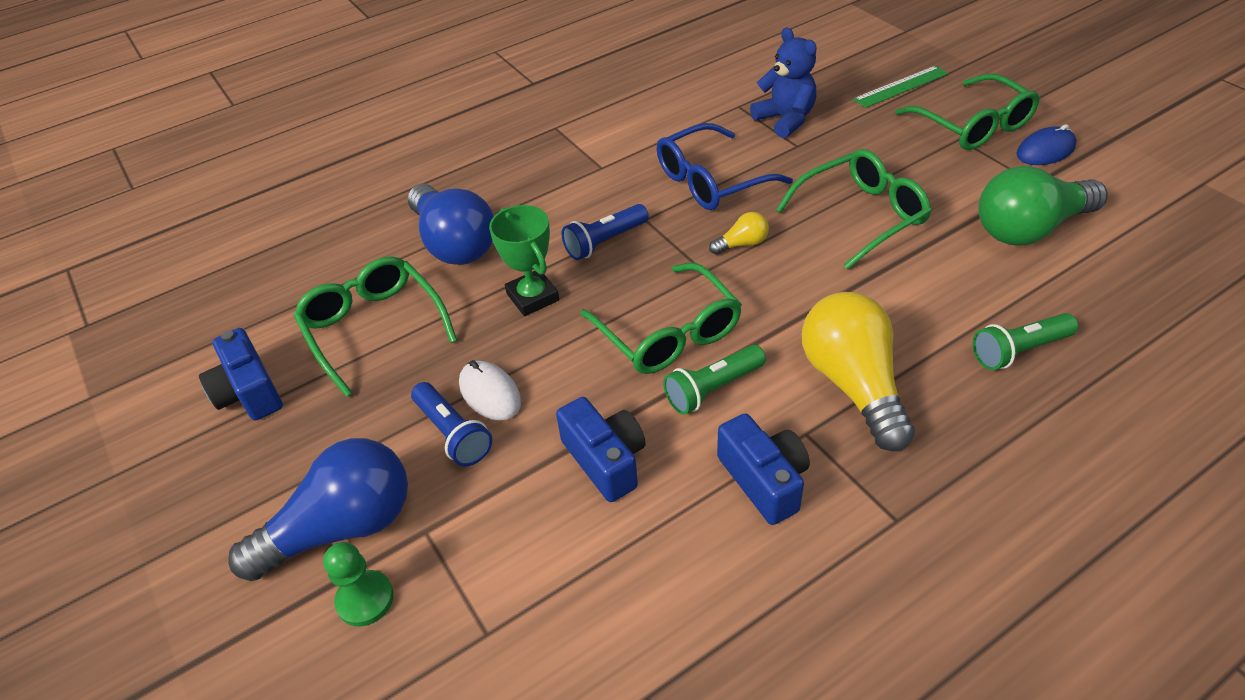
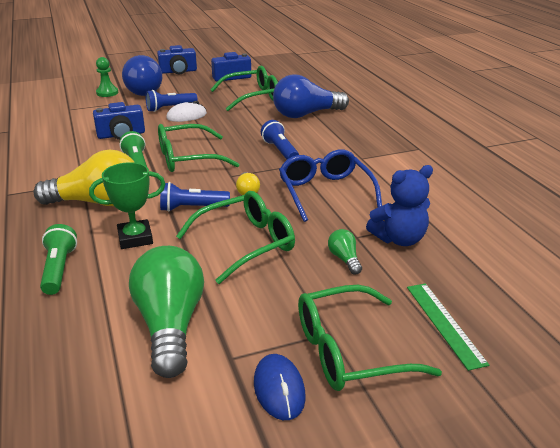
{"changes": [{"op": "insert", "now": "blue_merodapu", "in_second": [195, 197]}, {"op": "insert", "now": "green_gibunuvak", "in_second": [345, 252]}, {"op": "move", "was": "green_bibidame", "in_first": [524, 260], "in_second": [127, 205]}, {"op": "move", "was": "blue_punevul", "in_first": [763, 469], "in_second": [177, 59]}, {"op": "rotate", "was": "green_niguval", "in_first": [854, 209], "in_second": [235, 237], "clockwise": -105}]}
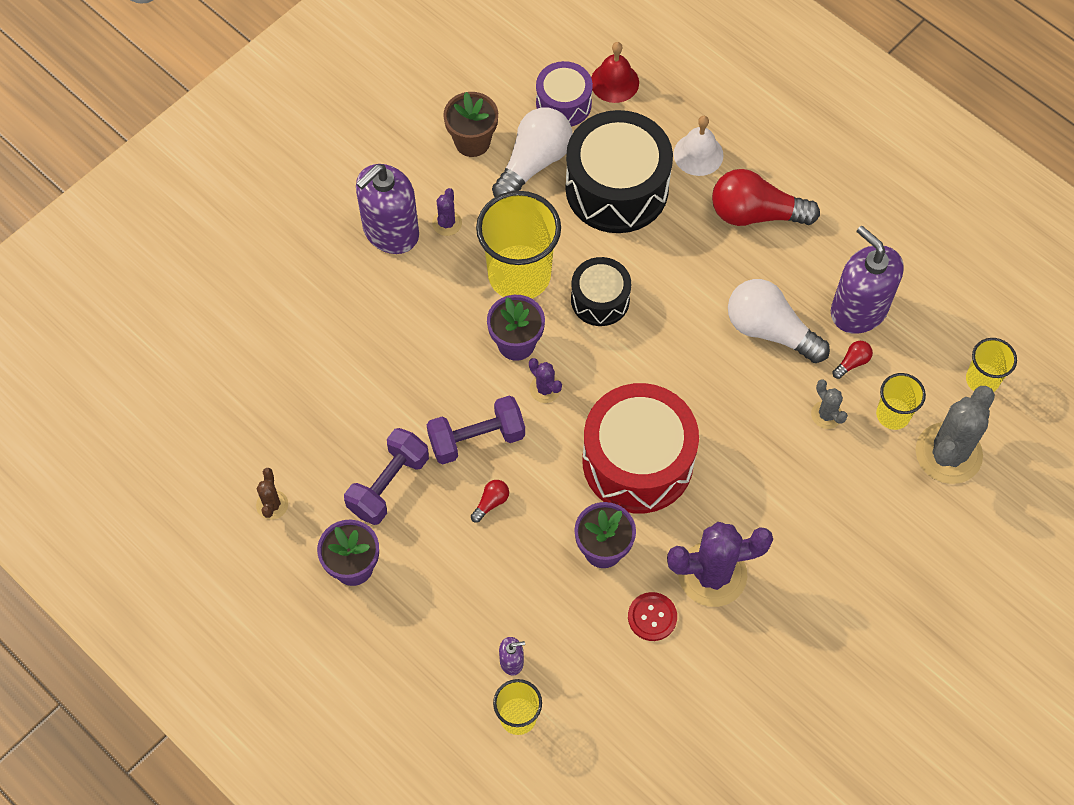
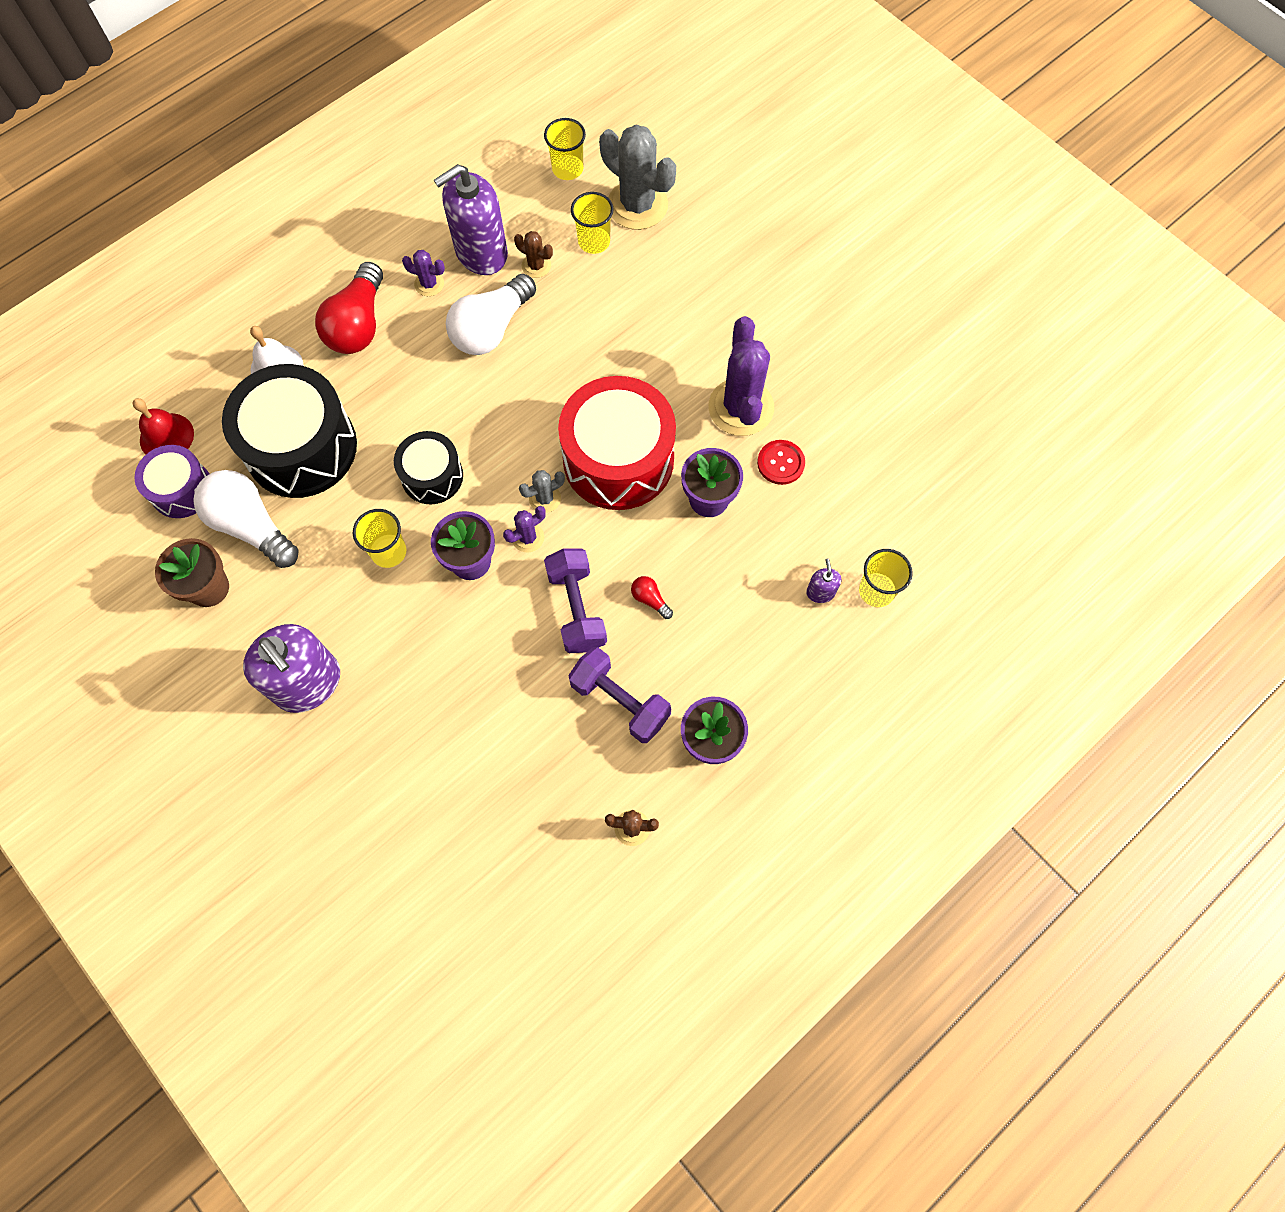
{"changes": [{"op": "move", "was": "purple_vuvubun", "in_first": [447, 212], "in_second": [423, 273]}, {"op": "move", "was": "grey_vuvubun", "in_first": [829, 404], "in_second": [542, 491]}, {"op": "replace", "was": "red_gibunuvak", "now": "brown_vuvubun", "in_first": [852, 360], "in_second": [533, 254]}, {"op": "resize", "was": "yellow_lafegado", "in_first": [518, 245], "in_second": [379, 538], "ratio": 0.52}]}
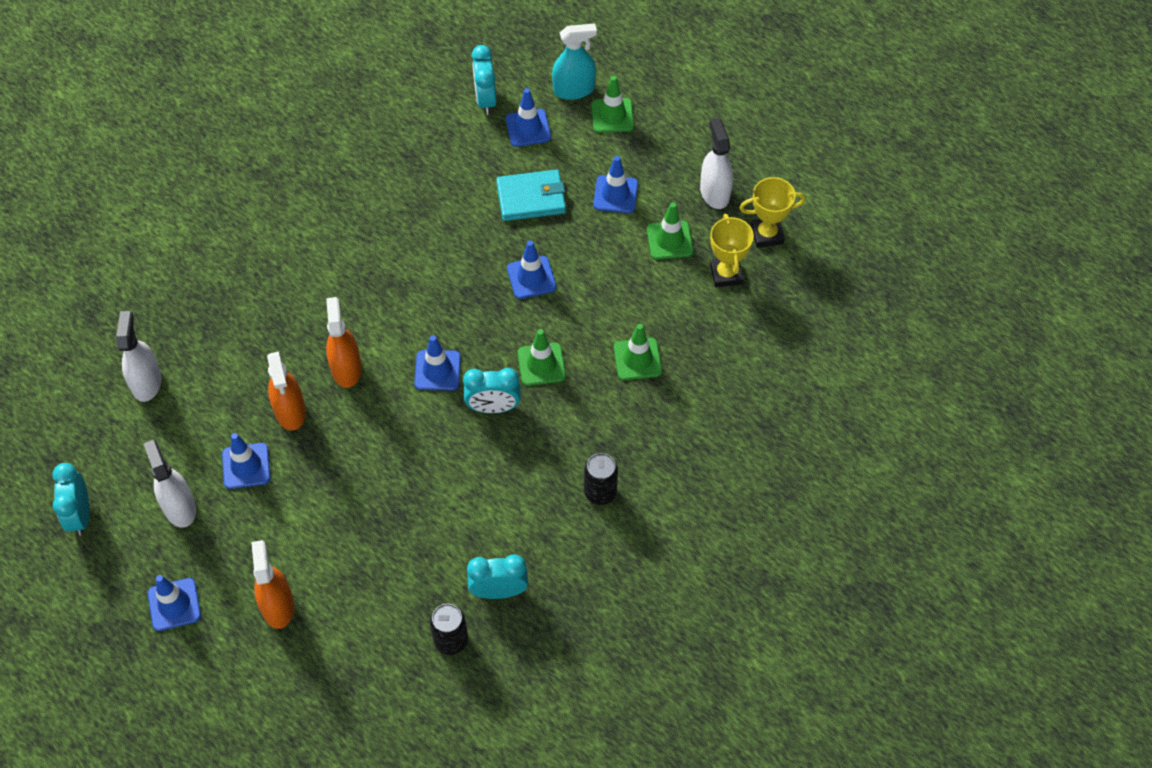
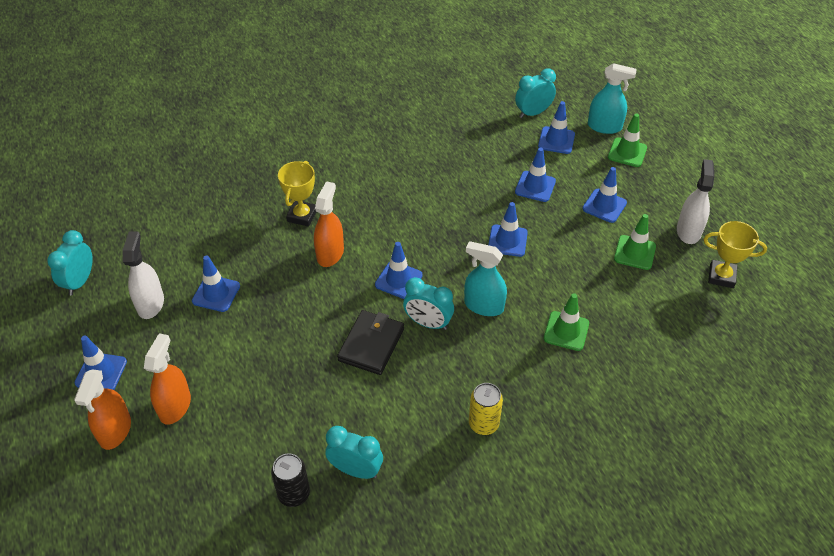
{"changes": [{"op": "delete", "was": "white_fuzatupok", "in_first": [139, 356]}, {"op": "insert", "now": "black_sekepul", "in_second": [370, 342]}, {"op": "move", "was": "orange_fuzatupok", "in_first": [286, 391], "in_second": [102, 409]}, {"op": "move", "was": "yellow_bibidame", "in_first": [732, 251], "in_second": [297, 194]}, {"op": "replace", "was": "turquoise_sekepul", "now": "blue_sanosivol", "in_first": [531, 195], "in_second": [535, 175]}, {"op": "replace", "was": "green_sanosivol", "now": "turquoise_fuzatupok", "in_first": [542, 357], "in_second": [485, 278]}, {"op": "recolor", "was": "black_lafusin", "now": "yellow_lafusin", "in_first": [601, 479], "in_second": [486, 409]}, {"op": "rotate", "was": "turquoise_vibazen", "in_first": [484, 80], "in_second": [535, 93], "clockwise": 45}]}
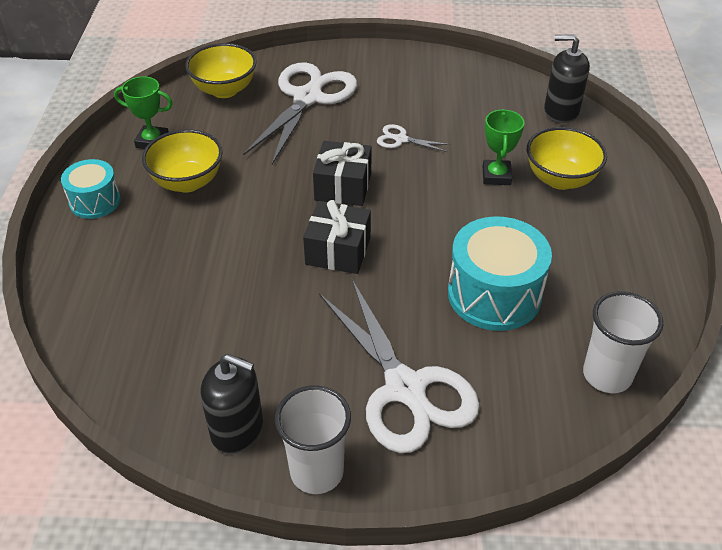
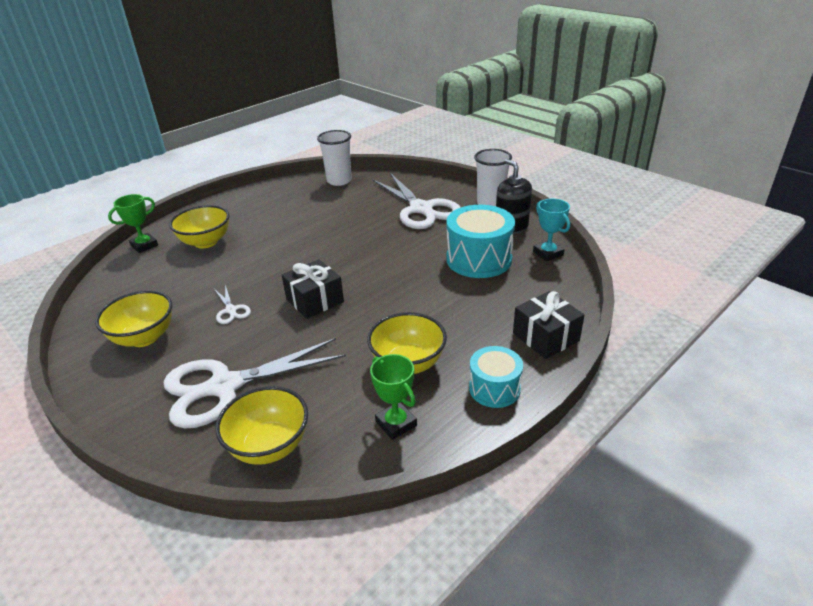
{"changes": [{"op": "delete", "was": "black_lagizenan", "in_first": [567, 78]}, {"op": "insert", "now": "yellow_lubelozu", "in_second": [133, 318]}, {"op": "insert", "now": "turquoise_bibidame", "in_second": [551, 230]}, {"op": "move", "was": "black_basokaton", "in_first": [337, 237], "in_second": [548, 325]}, {"op": "move", "was": "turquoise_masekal", "in_first": [500, 273], "in_second": [480, 241]}, {"op": "move", "was": "green_bibidame", "in_first": [504, 147], "in_second": [133, 223]}, {"op": "rotate", "was": "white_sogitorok", "in_first": [399, 366], "in_second": [416, 201], "clockwise": 135}]}
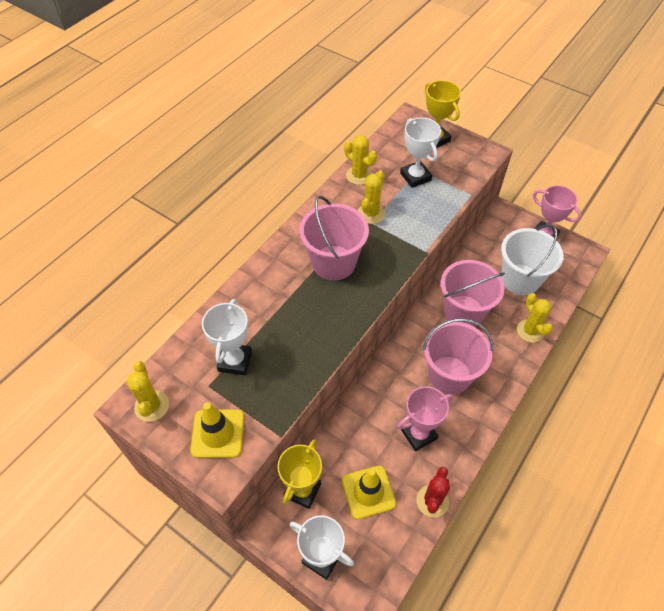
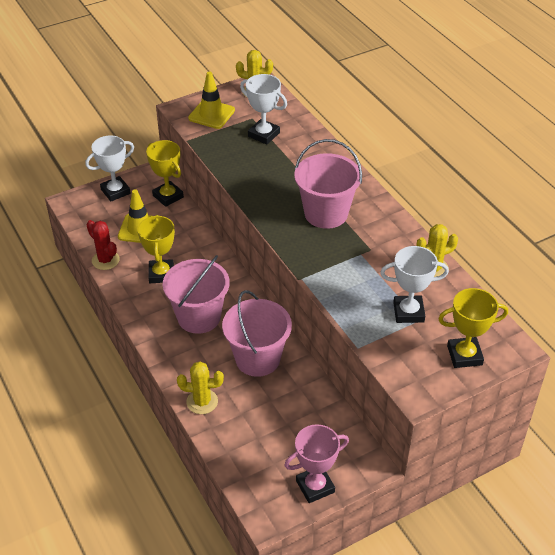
{"changes": [{"op": "delete", "was": "yellow_vuvubun", "in_first": [371, 197]}, {"op": "delete", "was": "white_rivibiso", "in_first": [532, 259]}, {"op": "recolor", "was": "pink_bibidame", "now": "yellow_bibidame", "in_first": [425, 418], "in_second": [156, 249]}]}
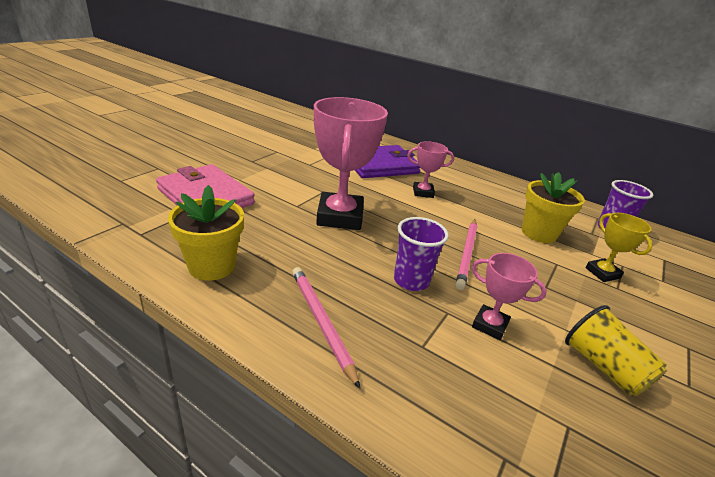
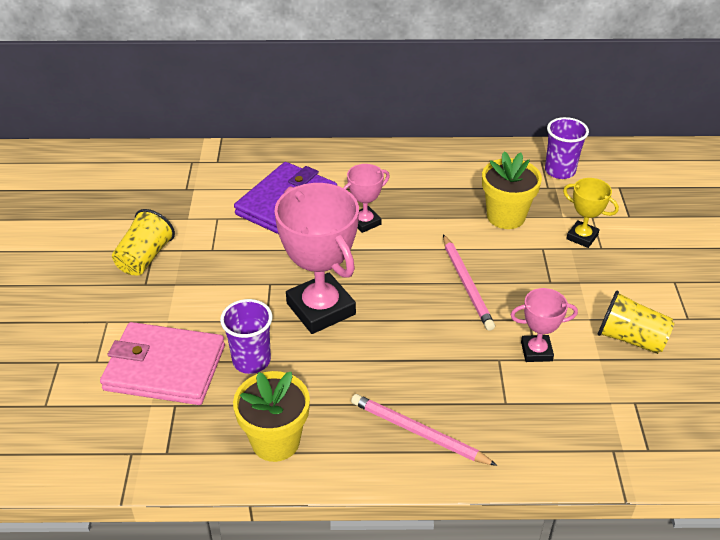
{"changes": [{"op": "insert", "now": "yellow_lafegado", "in_second": [143, 242]}, {"op": "move", "was": "purple_lafegado", "in_first": [421, 254], "in_second": [246, 336]}]}
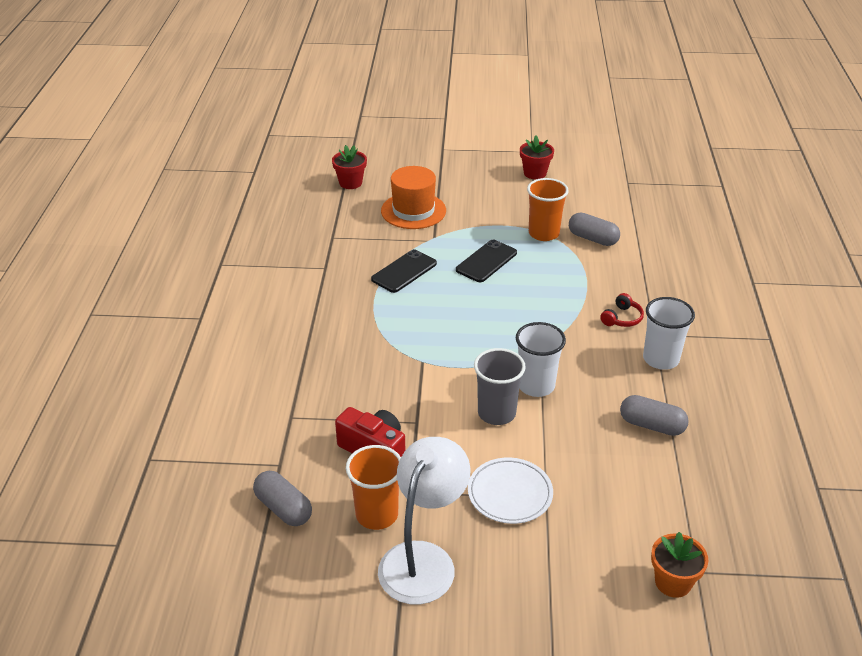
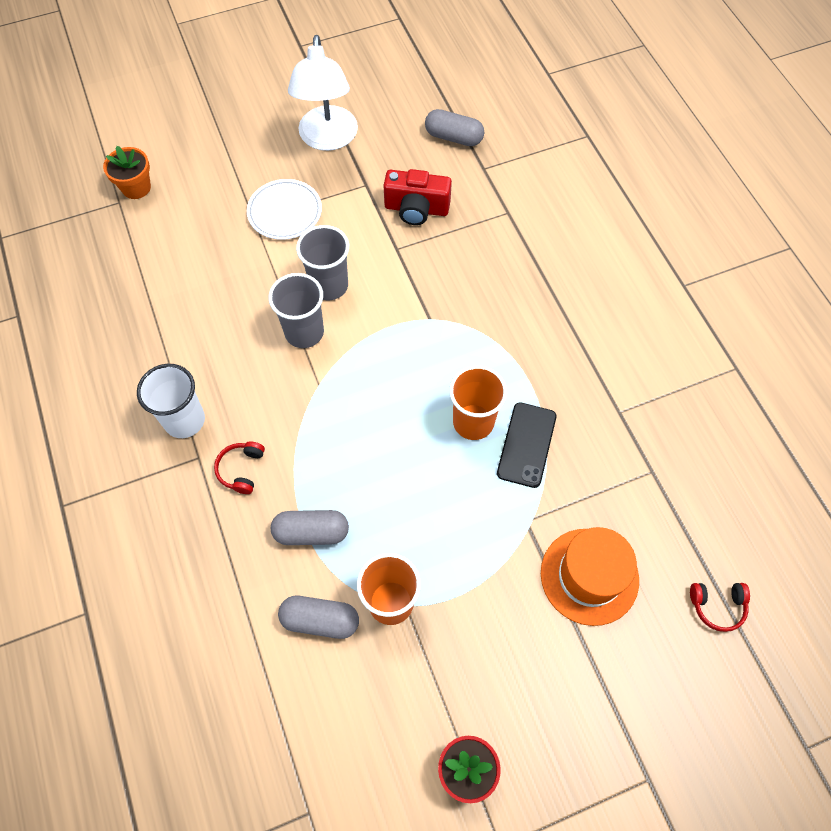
{"changes": [{"op": "delete", "was": "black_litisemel", "in_first": [486, 261]}, {"op": "move", "was": "orange_lafegado", "in_first": [373, 487], "in_second": [478, 402]}, {"op": "move", "was": "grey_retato", "in_first": [654, 415], "in_second": [310, 527]}, {"op": "replace", "was": "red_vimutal", "now": "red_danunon", "in_first": [349, 167], "in_second": [720, 607]}, {"op": "recolor", "was": "white_lafegado", "now": "grey_lafegado", "in_first": [541, 359], "in_second": [296, 310]}]}
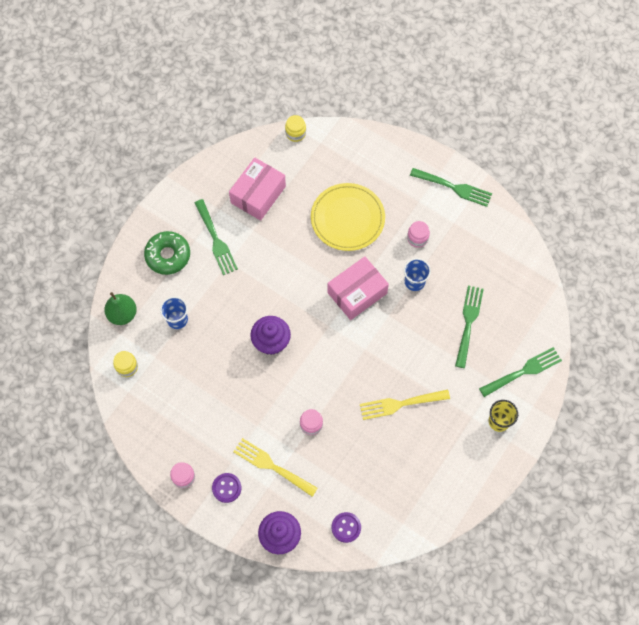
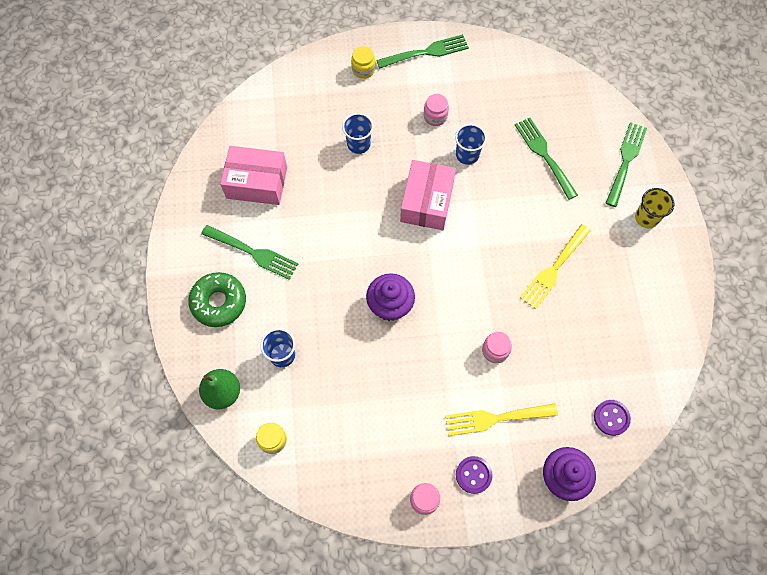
{"changes": [{"op": "move", "was": "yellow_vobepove", "in_first": [295, 128], "in_second": [363, 62]}, {"op": "replace", "was": "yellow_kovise", "now": "blue_lafegado", "in_first": [348, 217], "in_second": [358, 133]}, {"op": "rotate", "was": "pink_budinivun", "in_first": [257, 189], "in_second": [253, 175], "clockwise": -75}]}
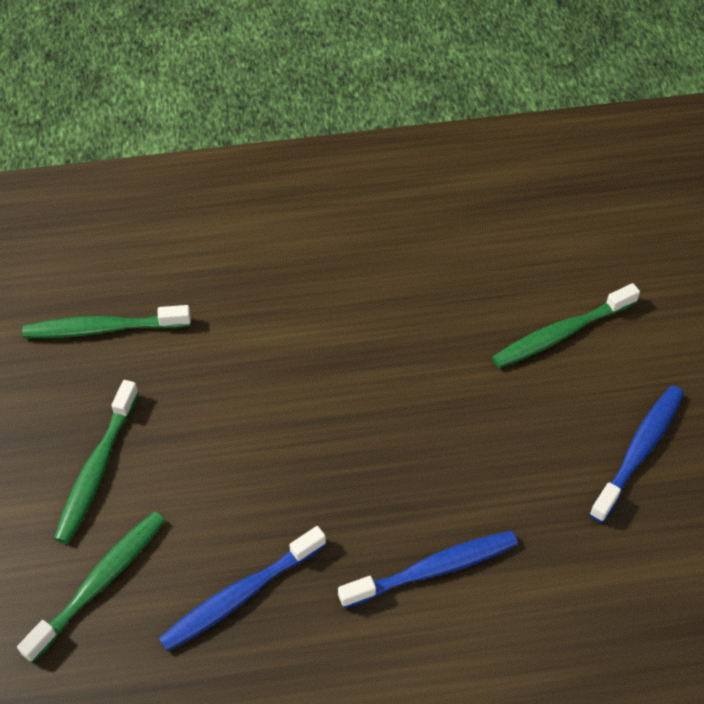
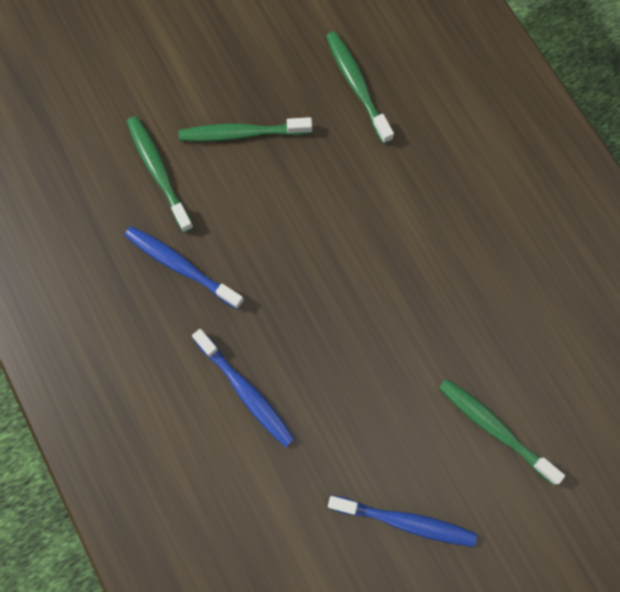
{"changes": [{"op": "rotate", "was": "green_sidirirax", "in_first": [91, 587], "in_second": [160, 174], "clockwise": -135}]}
